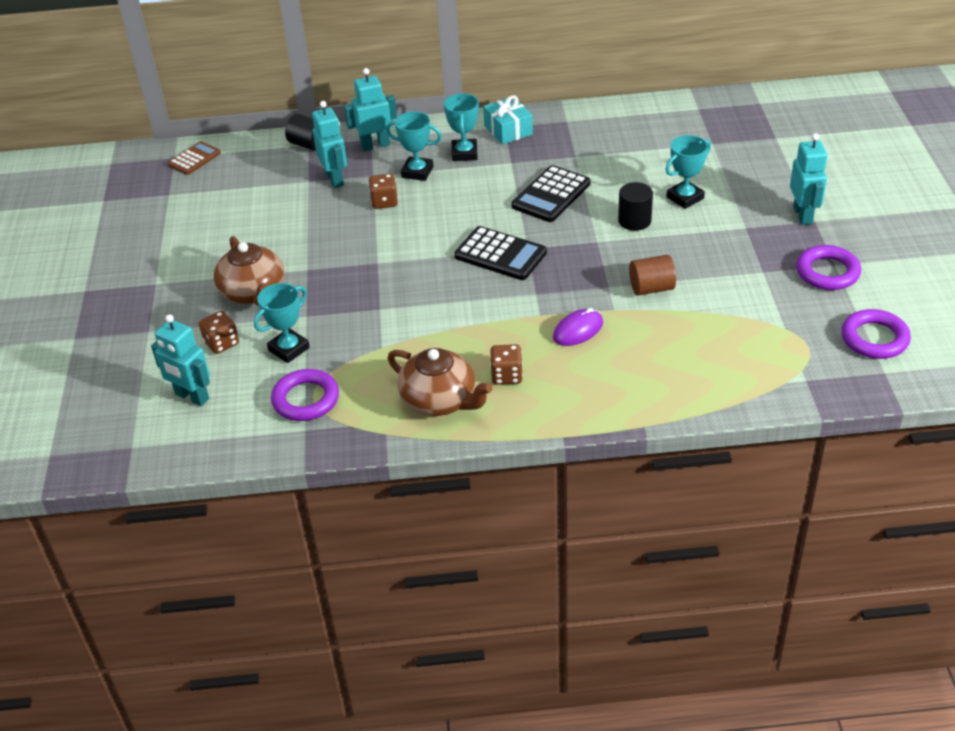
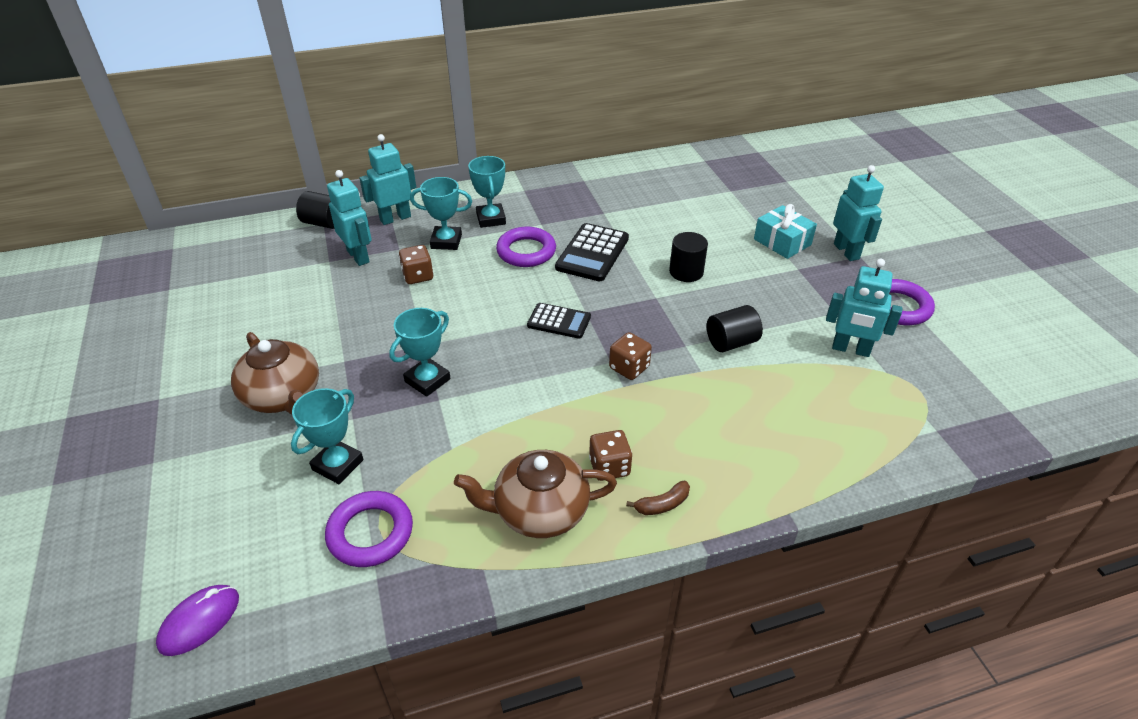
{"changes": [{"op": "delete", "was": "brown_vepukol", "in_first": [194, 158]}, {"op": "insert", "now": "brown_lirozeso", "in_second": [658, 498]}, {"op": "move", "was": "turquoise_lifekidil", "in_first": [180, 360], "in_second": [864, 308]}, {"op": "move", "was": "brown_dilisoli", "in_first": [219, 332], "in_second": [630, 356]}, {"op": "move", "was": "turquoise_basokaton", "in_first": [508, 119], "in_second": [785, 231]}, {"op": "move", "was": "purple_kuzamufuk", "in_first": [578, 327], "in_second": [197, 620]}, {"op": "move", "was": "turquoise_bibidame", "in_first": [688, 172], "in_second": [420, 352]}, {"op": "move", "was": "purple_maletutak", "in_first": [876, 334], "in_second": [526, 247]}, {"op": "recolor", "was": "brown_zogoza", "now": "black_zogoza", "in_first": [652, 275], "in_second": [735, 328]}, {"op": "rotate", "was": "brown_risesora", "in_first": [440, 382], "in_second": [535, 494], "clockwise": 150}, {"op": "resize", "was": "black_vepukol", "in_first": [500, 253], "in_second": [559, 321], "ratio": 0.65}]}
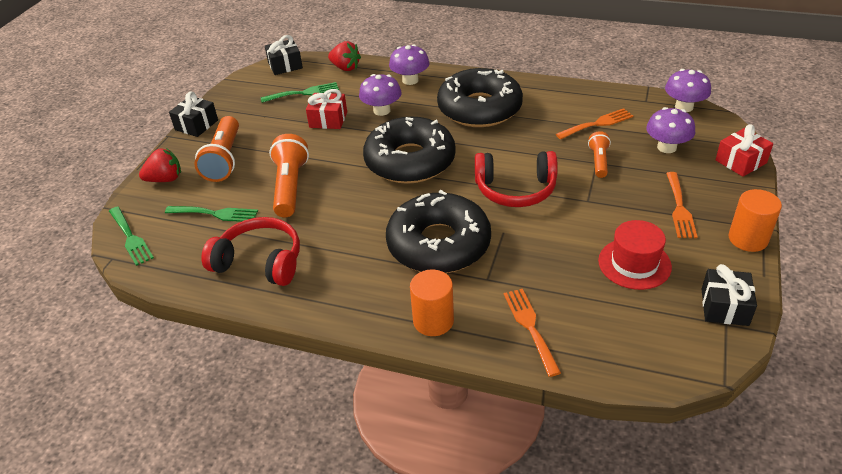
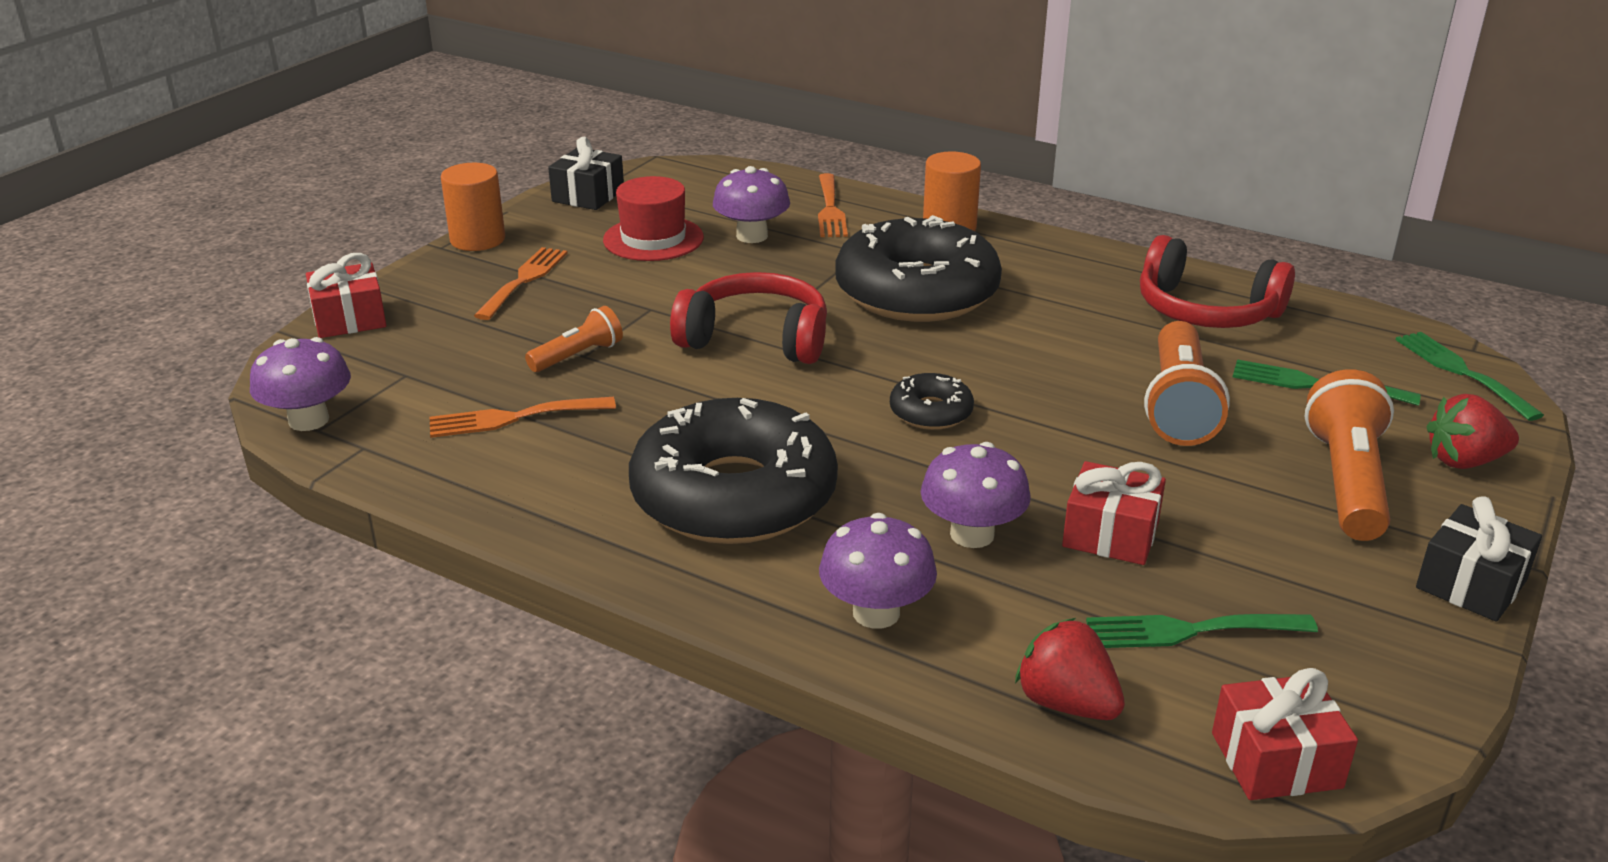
{"changes": [{"op": "move", "was": "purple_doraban", "in_first": [670, 130], "in_second": [751, 204]}, {"op": "recolor", "was": "black_basokaton", "now": "red_basokaton", "in_first": [284, 55], "in_second": [1285, 734]}, {"op": "rotate", "was": "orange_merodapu", "in_first": [599, 154], "in_second": [574, 339], "clockwise": -150}, {"op": "resize", "was": "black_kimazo", "in_first": [409, 150], "in_second": [932, 401], "ratio": 0.44}]}
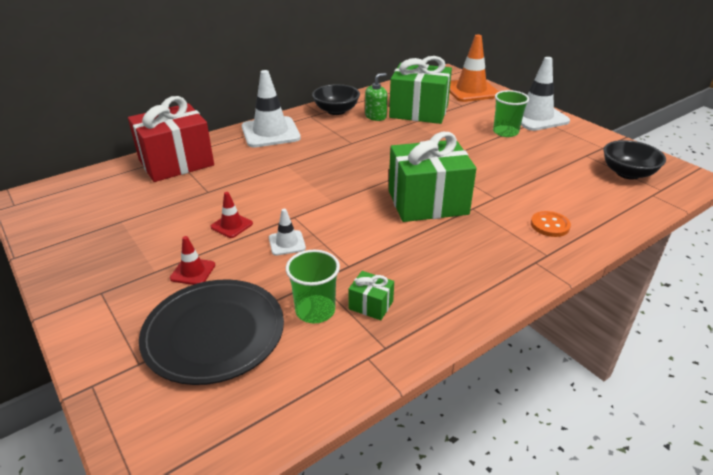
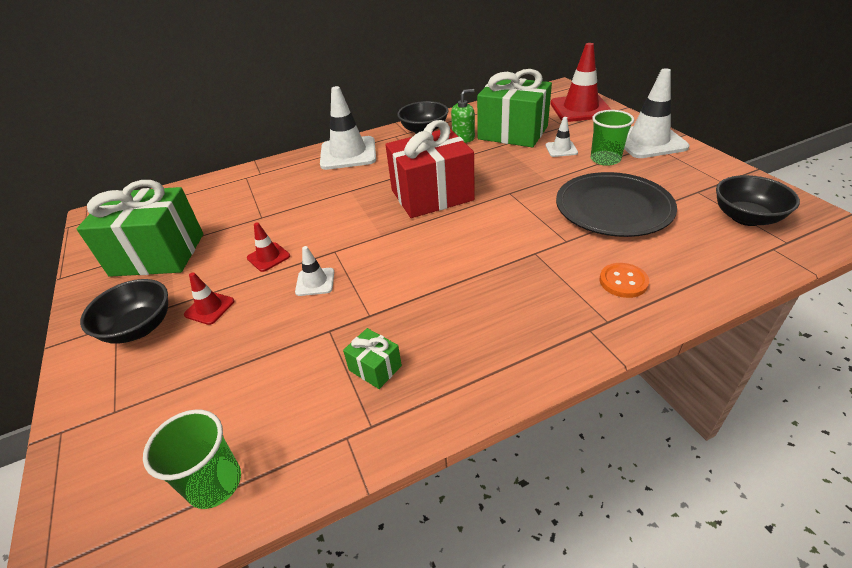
{"changes": [{"op": "insert", "now": "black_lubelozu", "in_second": [124, 311]}, {"op": "insert", "now": "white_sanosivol", "in_second": [561, 137]}, {"op": "move", "was": "red_basokaton", "in_first": [171, 139], "in_second": [430, 169]}, {"op": "move", "was": "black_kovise", "in_first": [211, 332], "in_second": [616, 204]}, {"op": "move", "was": "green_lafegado", "in_first": [313, 286], "in_second": [192, 459]}, {"op": "move", "was": "green_basokaton", "in_first": [433, 177], "in_second": [140, 228]}, {"op": "recolor", "was": "orange_sanosivol", "now": "red_sanosivol", "in_first": [474, 68], "in_second": [581, 82]}]}
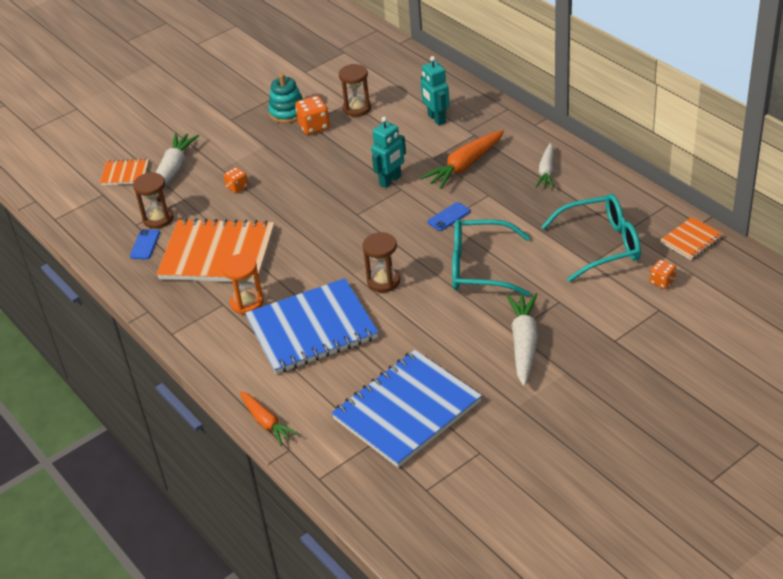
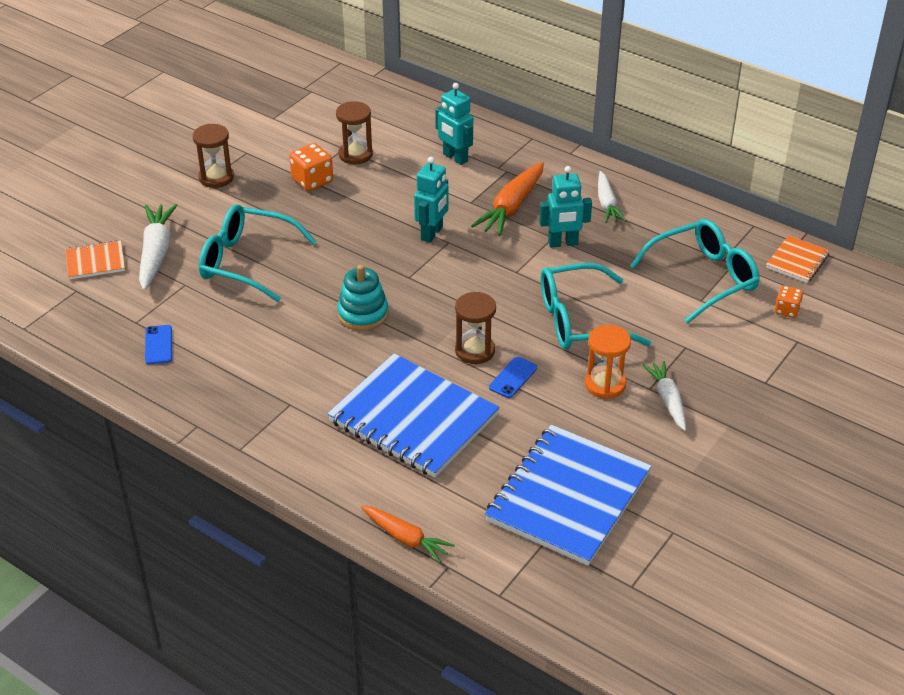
{"changes": [{"op": "delete", "was": "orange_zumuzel", "in_first": [216, 250]}, {"op": "insert", "now": "turquoise_lifekidil", "in_second": [565, 207]}, {"op": "move", "was": "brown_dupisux", "in_first": [153, 200], "in_second": [213, 156]}, {"op": "move", "was": "orange_dupisux", "in_first": [243, 284], "in_second": [608, 362]}, {"op": "move", "was": "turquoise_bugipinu", "in_first": [285, 98], "in_second": [362, 298]}, {"op": "move", "was": "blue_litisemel", "in_first": [449, 216], "in_second": [513, 377]}, {"op": "replace", "was": "orange_dilisoli", "now": "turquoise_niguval", "in_first": [235, 180], "in_second": [258, 253]}, {"op": "rotate", "was": "blue_zumuzel", "in_first": [311, 326], "in_second": [413, 416], "clockwise": 75}, {"op": "resize", "was": "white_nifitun", "in_first": [522, 339], "in_second": [664, 396], "ratio": 0.65}]}
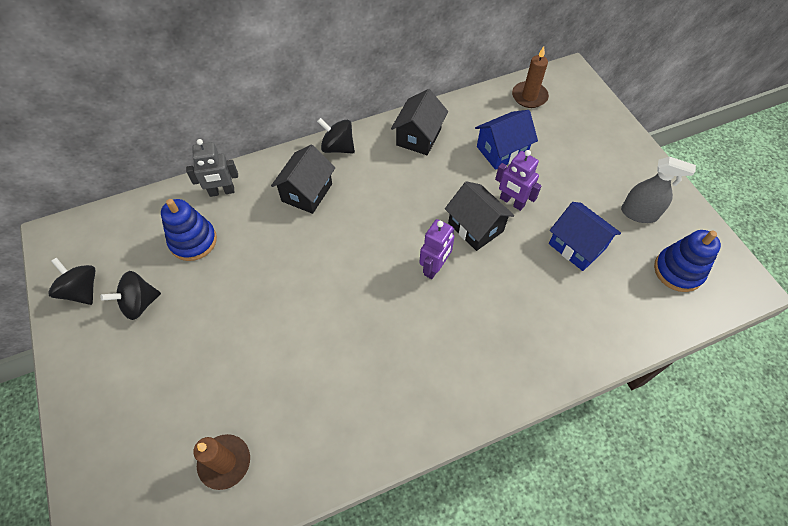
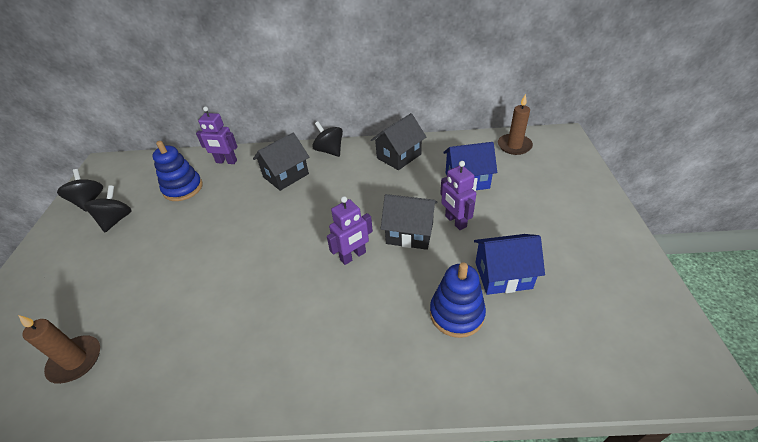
{"changes": [{"op": "delete", "was": "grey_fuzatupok", "in_first": [658, 190]}, {"op": "move", "was": "blue_bugipinu", "in_first": [687, 261], "in_second": [458, 300]}, {"op": "recolor", "was": "grey_lifekidil", "now": "purple_lifekidil", "in_first": [212, 168], "in_second": [217, 135]}, {"op": "rotate", "was": "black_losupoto", "in_first": [131, 295], "in_second": [108, 208], "clockwise": 105}, {"op": "rotate", "was": "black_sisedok", "in_first": [479, 216], "in_second": [409, 222], "clockwise": -60}, {"op": "rotate", "was": "blue_sisedok", "in_first": [585, 236], "in_second": [509, 264], "clockwise": -75}]}
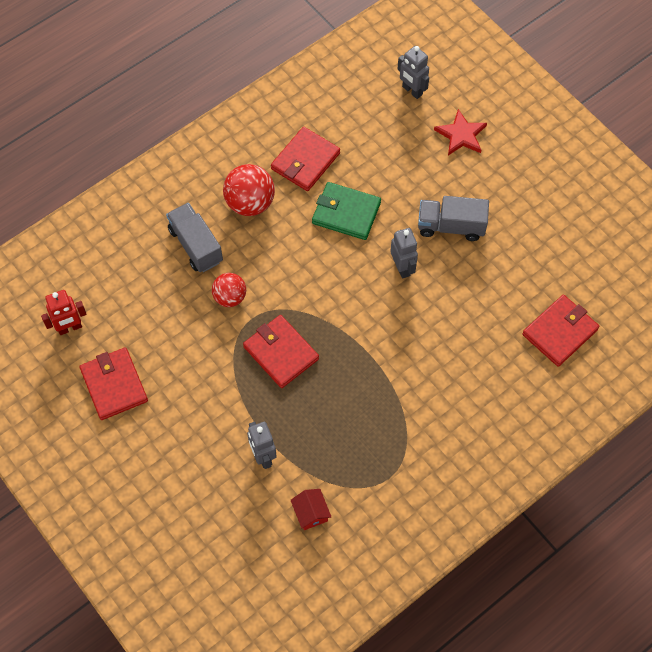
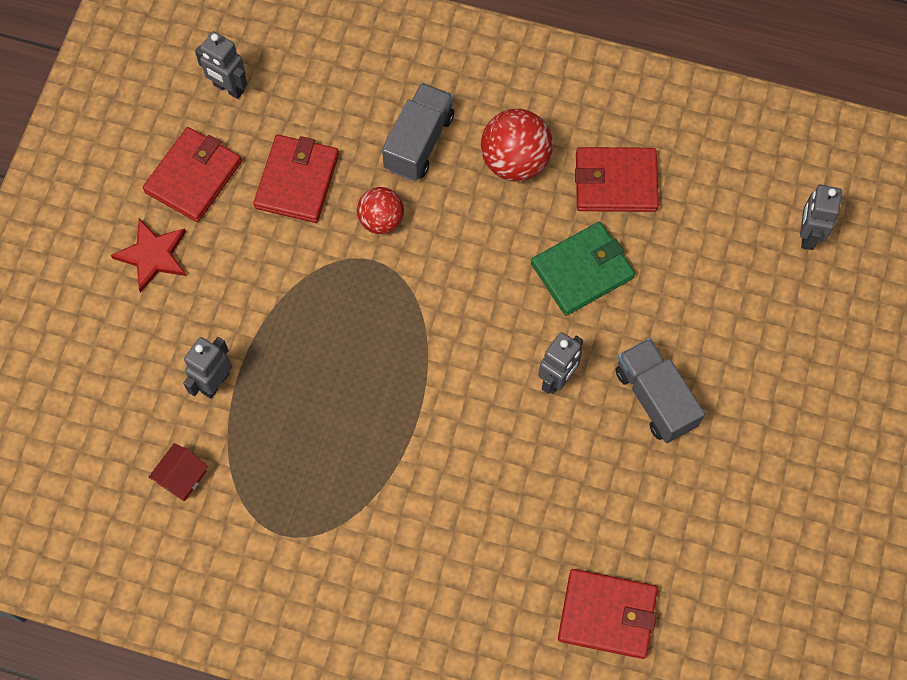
{"changes": [{"op": "move", "was": "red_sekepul", "in_first": [281, 351], "in_second": [296, 179]}, {"op": "move", "was": "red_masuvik", "in_first": [460, 132], "in_second": [148, 255]}, {"op": "recolor", "was": "red_lifekidil", "now": "grey_lifekidil", "in_first": [64, 312], "in_second": [221, 65]}, {"op": "rotate", "was": "green_sekepul", "in_first": [346, 211], "in_second": [583, 269], "clockwise": 75}]}
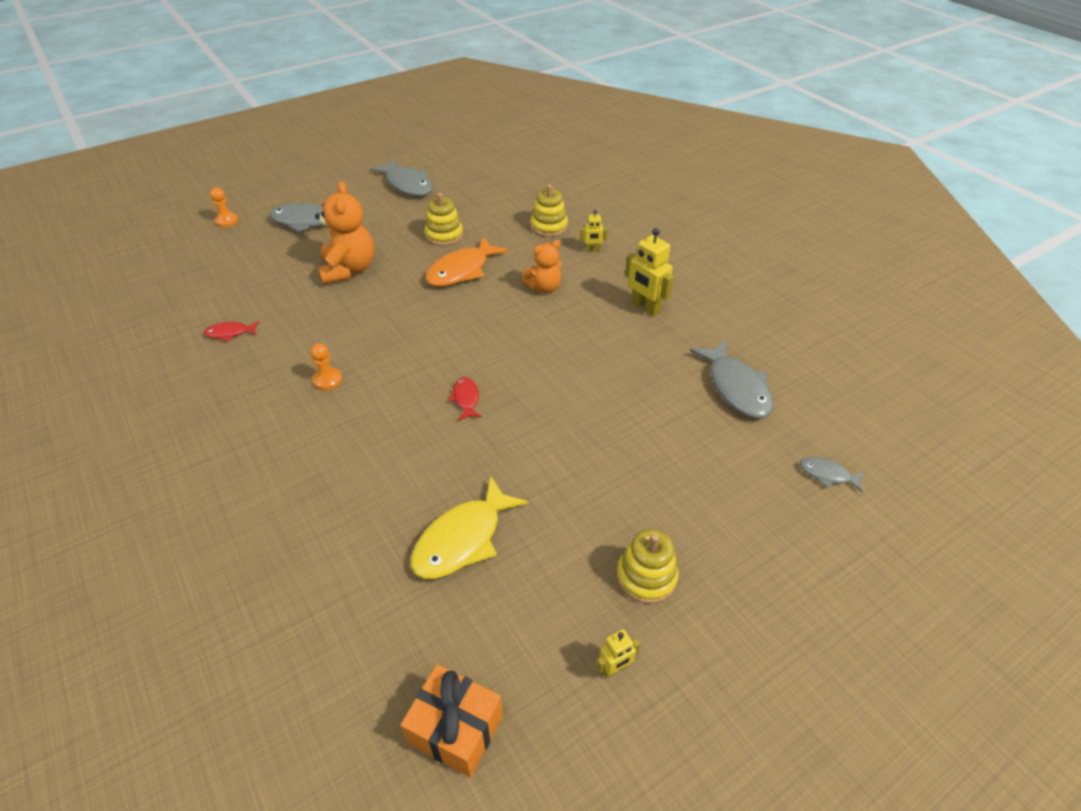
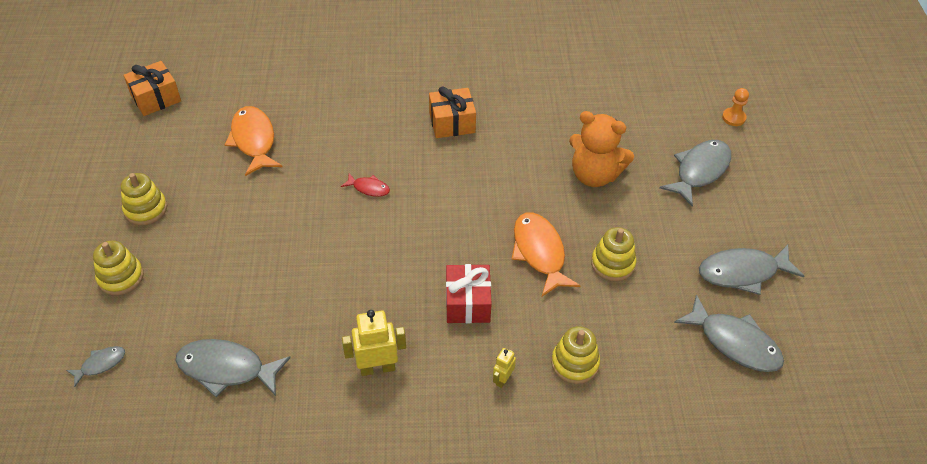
{"changes": [{"op": "delete", "was": "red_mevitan", "in_first": [231, 331]}, {"op": "delete", "was": "yellow_lifekidil", "in_first": [618, 654]}, {"op": "insert", "now": "yellow_bugipinu", "in_second": [118, 267]}, {"op": "insert", "now": "grey_mevitan", "in_second": [729, 333]}, {"op": "replace", "was": "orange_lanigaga", "now": "orange_basokaton", "in_first": [326, 366], "in_second": [452, 112]}, {"op": "replace", "was": "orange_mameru", "now": "red_basokaton", "in_first": [542, 266], "in_second": [469, 293]}, {"op": "recolor", "was": "yellow_mevitan", "now": "orange_mevitan", "in_first": [469, 527], "in_second": [254, 141]}]}
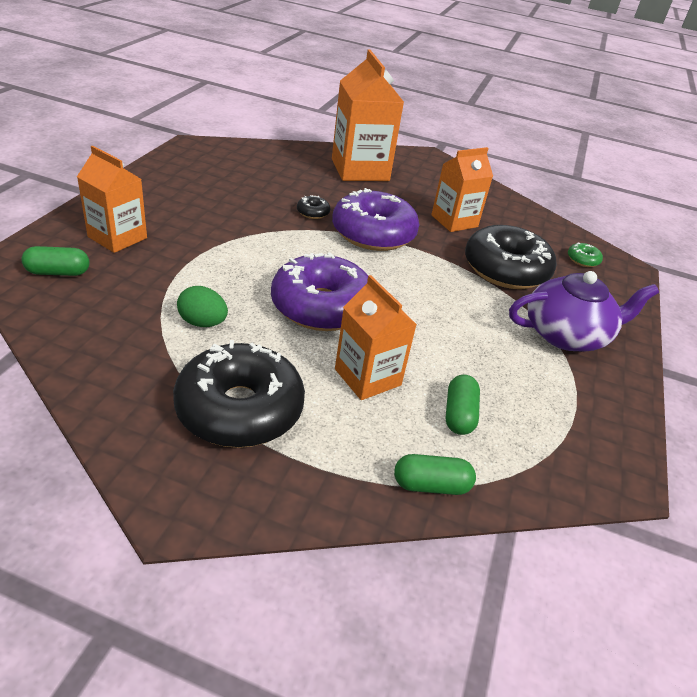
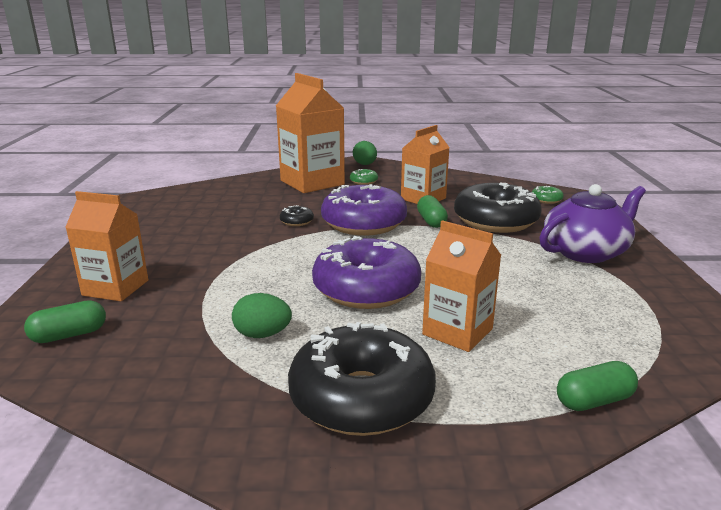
{"changes": [{"op": "insert", "now": "green_kimazo", "in_second": [364, 177]}, {"op": "insert", "now": "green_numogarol", "in_second": [365, 153]}, {"op": "move", "was": "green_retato", "in_first": [462, 405], "in_second": [432, 211]}]}
